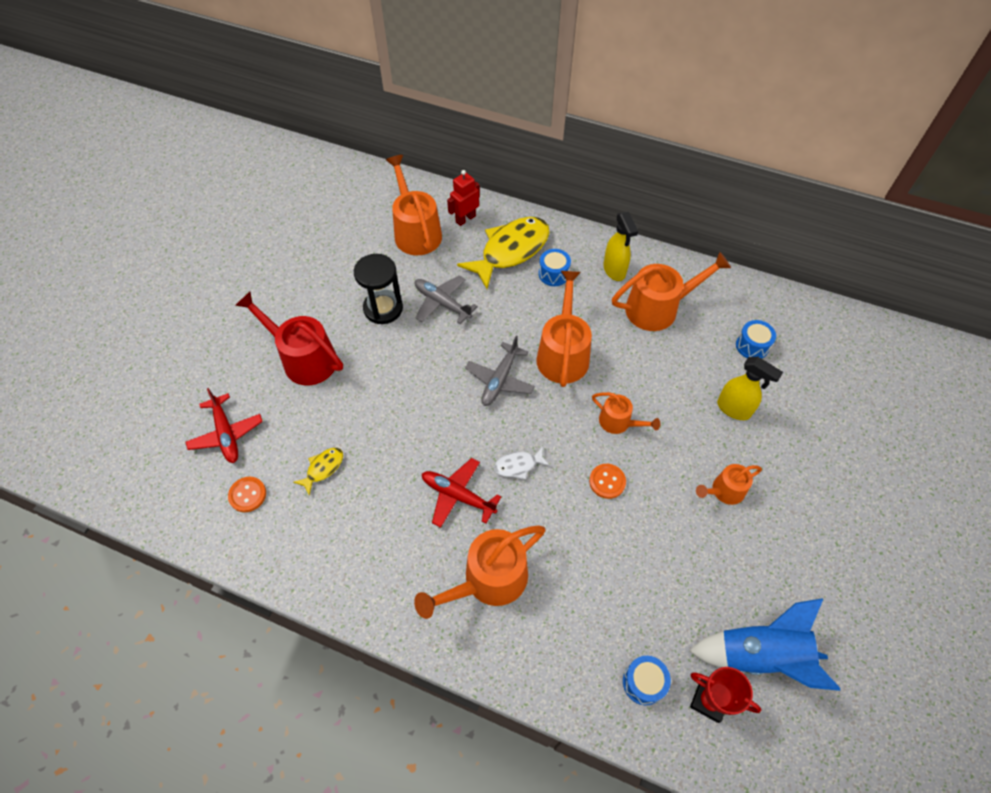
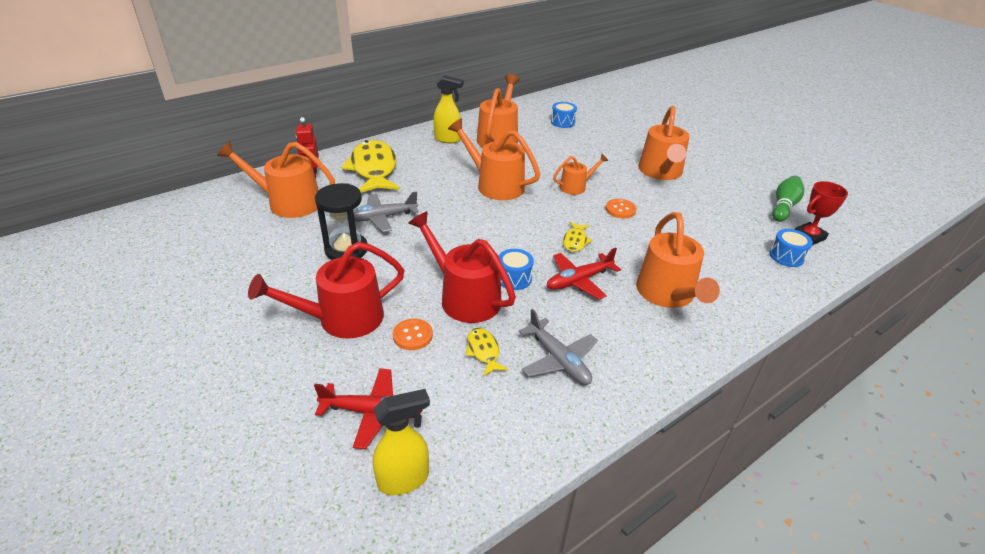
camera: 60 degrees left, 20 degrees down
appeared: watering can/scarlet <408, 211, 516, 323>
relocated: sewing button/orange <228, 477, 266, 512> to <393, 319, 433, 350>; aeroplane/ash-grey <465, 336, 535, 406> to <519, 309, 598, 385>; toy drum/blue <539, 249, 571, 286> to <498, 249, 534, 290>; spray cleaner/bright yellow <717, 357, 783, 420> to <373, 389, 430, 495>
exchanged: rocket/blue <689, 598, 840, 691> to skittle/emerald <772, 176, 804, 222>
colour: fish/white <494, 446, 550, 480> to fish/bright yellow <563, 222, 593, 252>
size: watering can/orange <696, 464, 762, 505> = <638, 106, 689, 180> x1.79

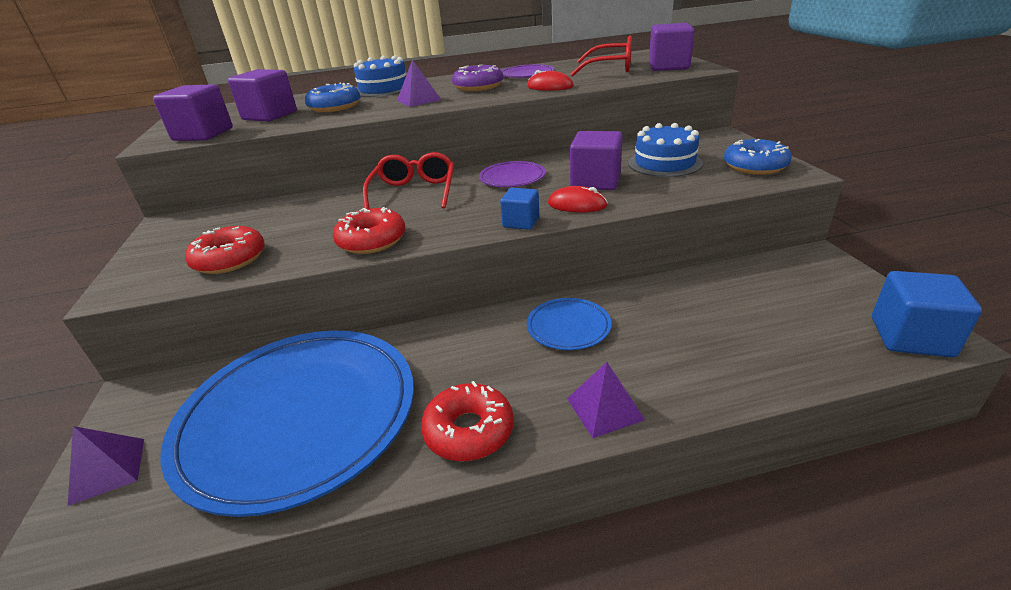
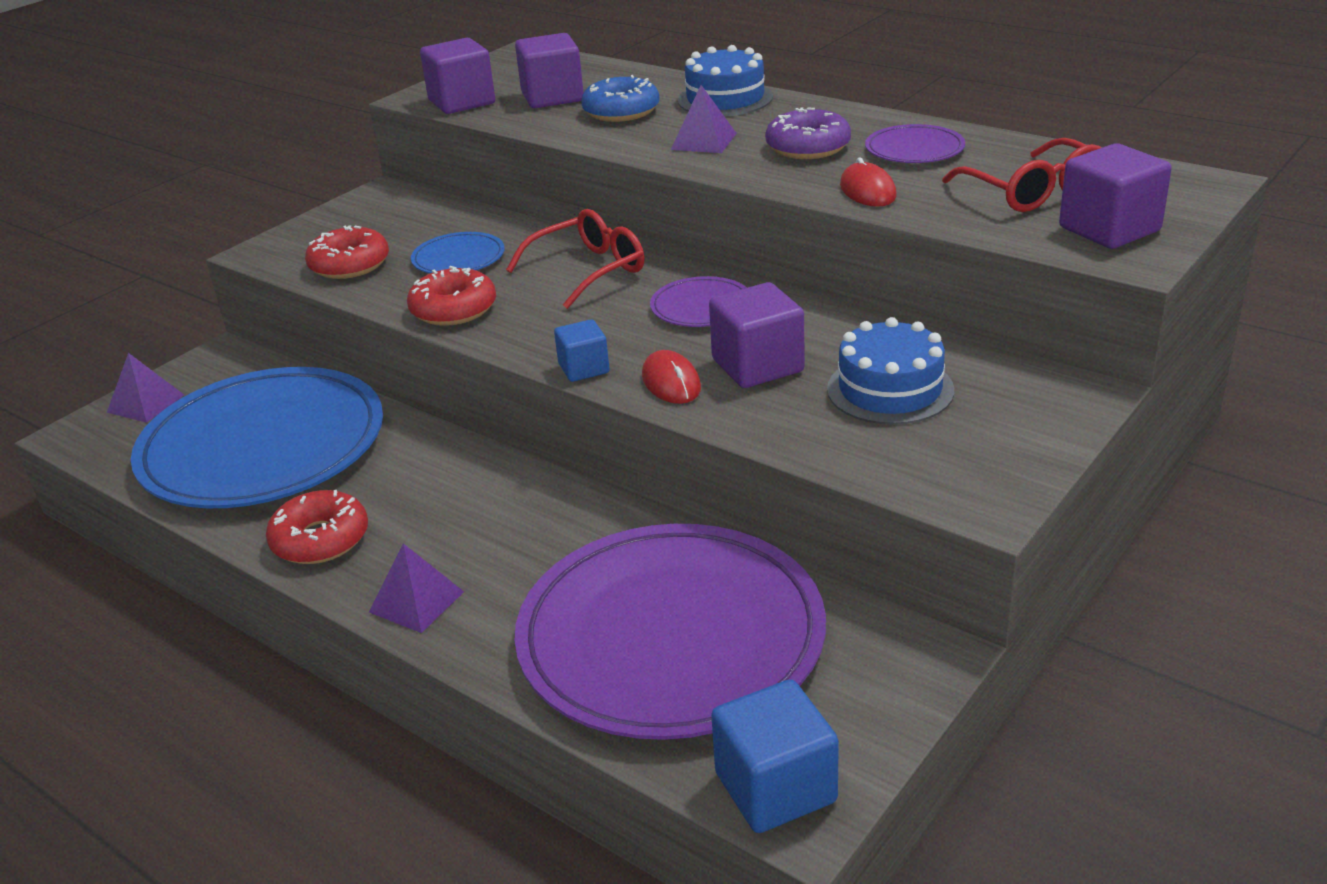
camera: 50 degrees right, 0 degrees up
missing: doughnut/blue <724, 139, 792, 175>
appeared: dinner plate/purple <515, 524, 826, 740>
relocated: dinner plate/blue <527, 298, 611, 350> to <411, 232, 505, 273>

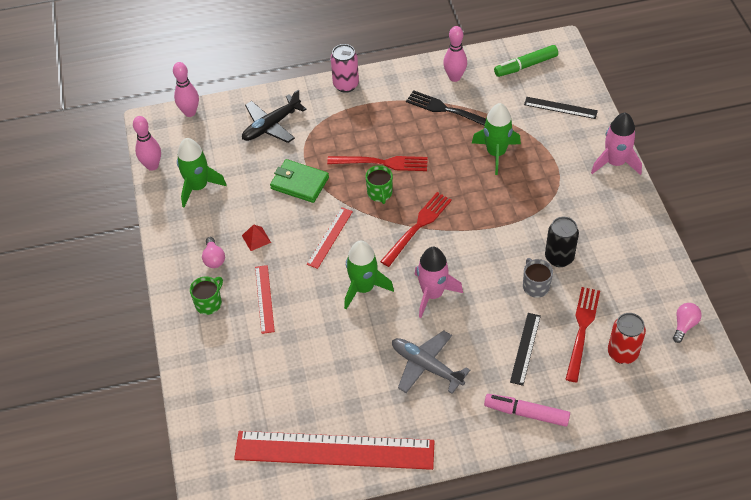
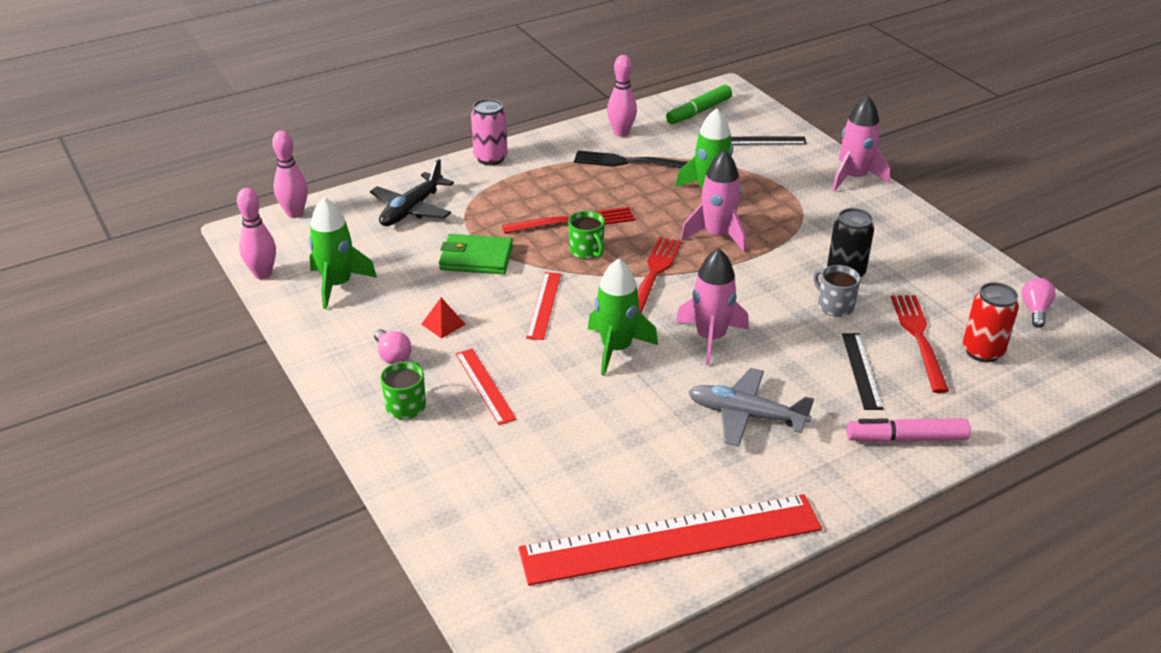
camera: 20 degrees left, 15 degrees down
appeared: rocket/rosy <681, 150, 746, 252>

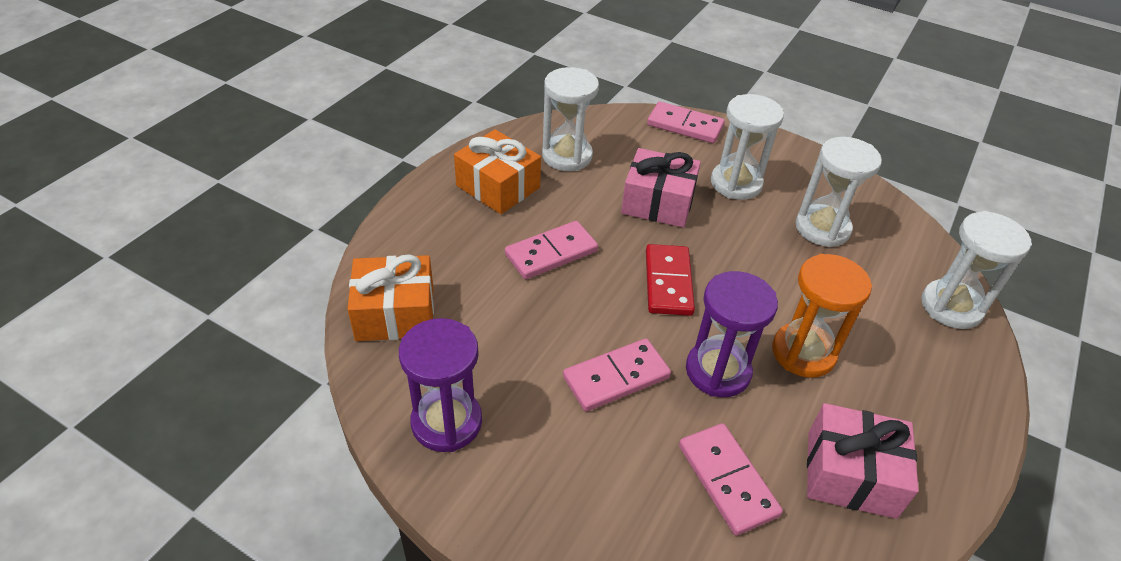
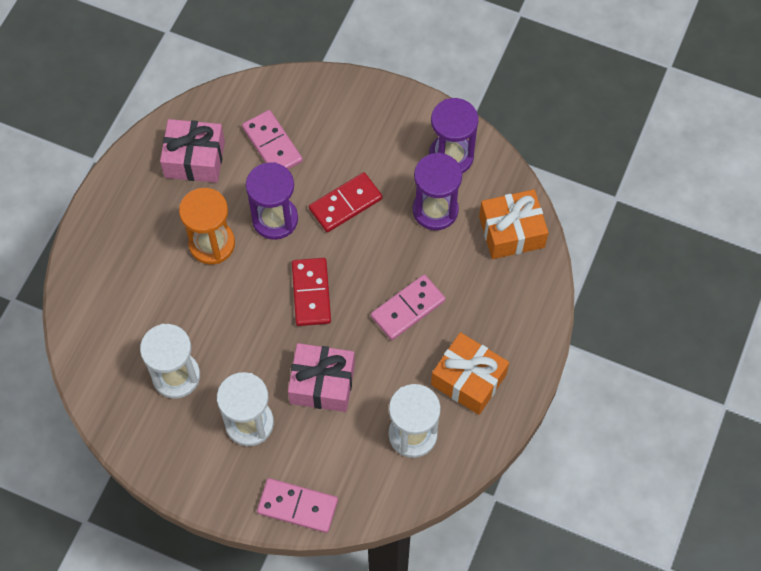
camera: 175 degrees right, 20 degrees up
missing: hourglass/white <921, 211, 1032, 329>
appeared: hourglass/purple <413, 153, 462, 230>
colour: domino piece/rosy <563, 338, 671, 412> to domino piece/scarlet <309, 172, 383, 232>

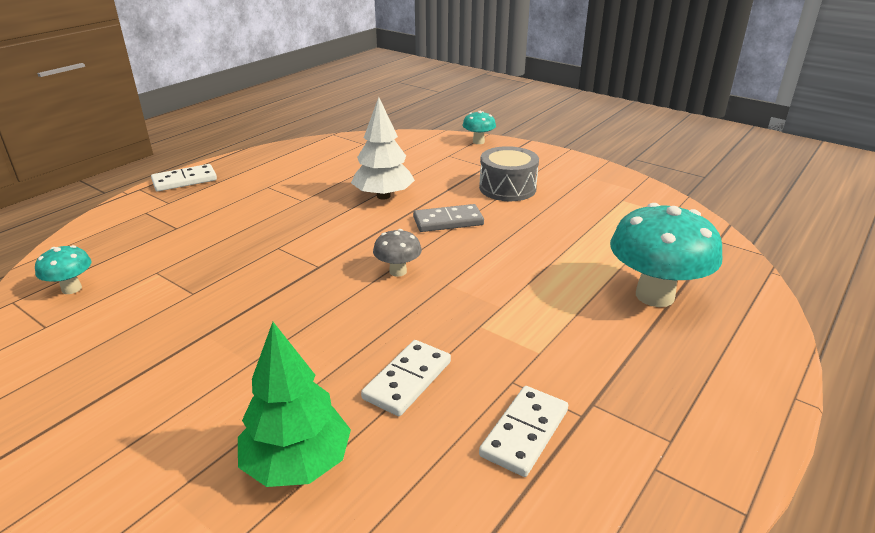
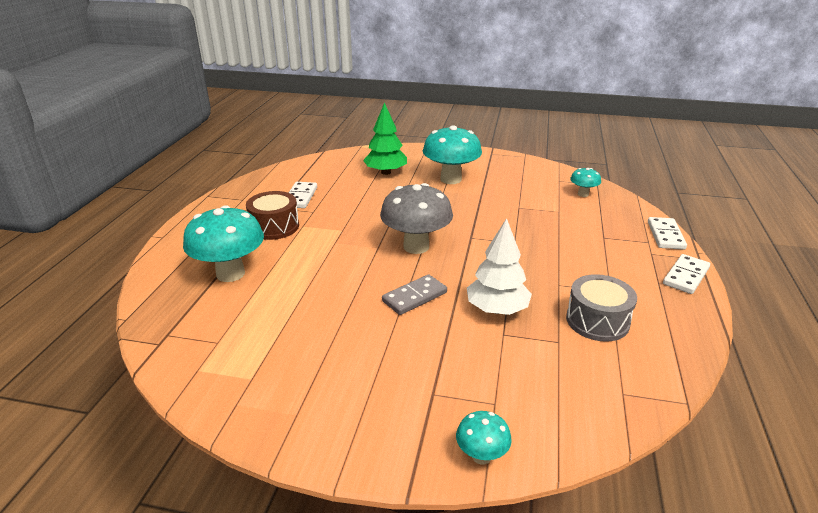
camera: 155 degrees right, 0 degrees up
appeared: toy drum/brown <246, 191, 299, 240>; mushroom/teal <423, 125, 482, 184>
relocated: domino piece/white <361, 340, 451, 416> to <648, 217, 687, 250>; toy drum/ash-grey <479, 146, 539, 201> to <566, 274, 637, 342>
size: mushroom/ash-grey <373, 229, 422, 277> = <380, 183, 453, 254> x2.04

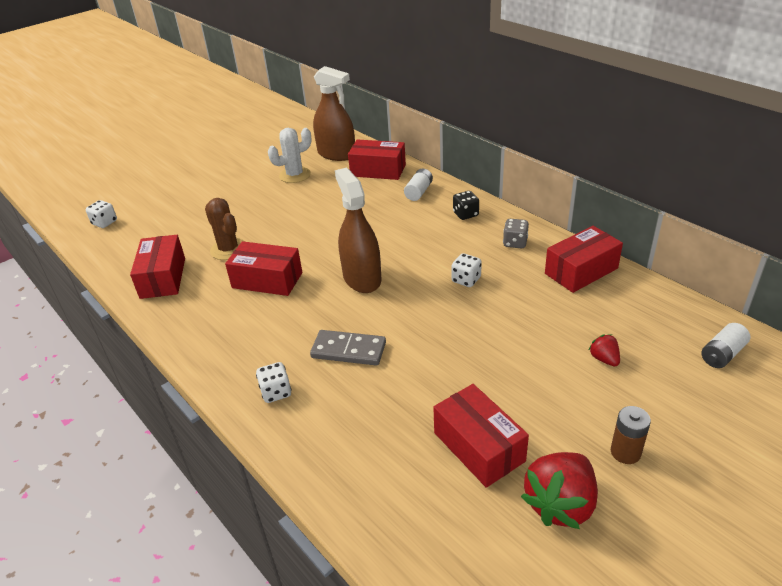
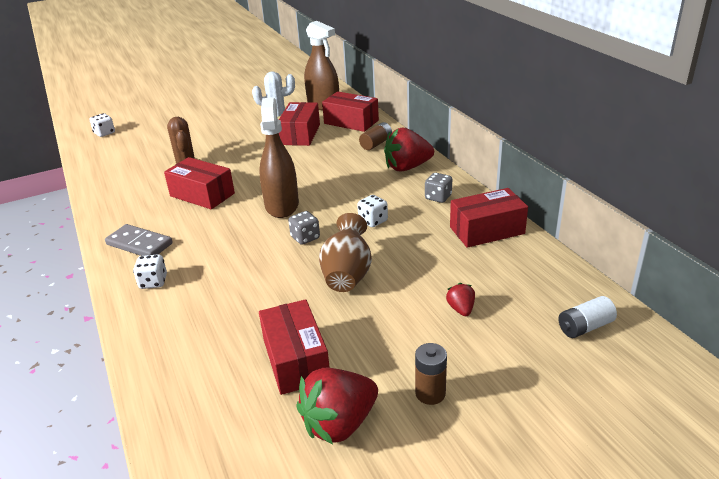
camera: 15 degrees right, 5 degrees down
appeared: die/ash-grey <288, 211, 320, 245>; vase/brown <319, 213, 372, 292>
relocated: parcel/scarlet <130, 235, 185, 299> to <279, 102, 320, 146>; domino piece/ash-grey <310, 330, 386, 366> to <105, 224, 173, 256>
exchanged: die/jet-black <453, 191, 479, 220> to strawberry/scarlet <384, 128, 434, 171>
colour: battery/white <404, 169, 433, 201> to battery/brown <359, 122, 392, 150>

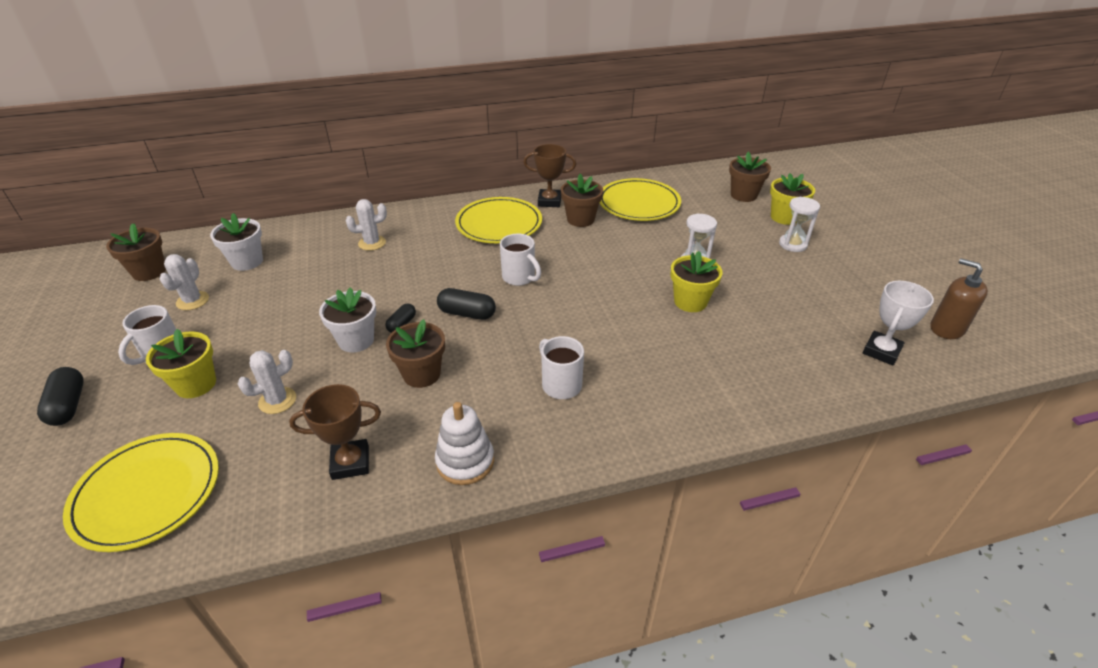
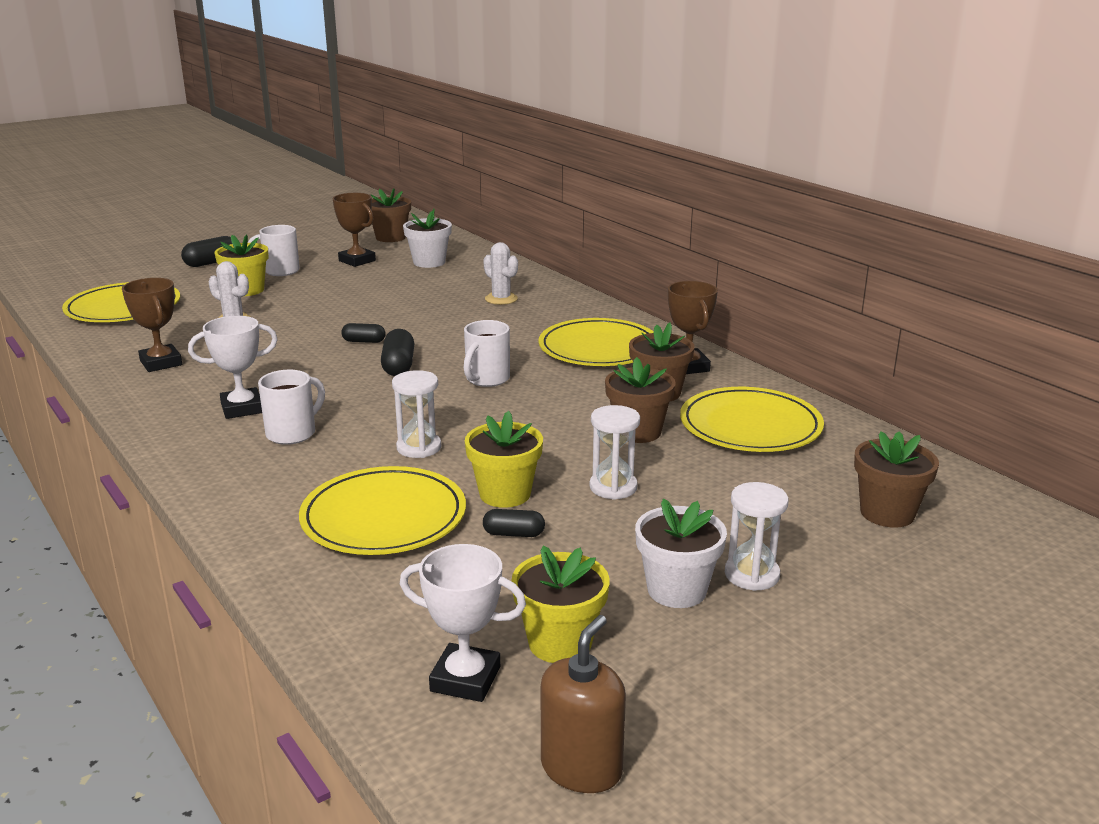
camera: 70 degrees right, 15 degrees down
missing: stacking toy/white <435, 402, 494, 485>
appeared: prize cup/white <188, 316, 278, 419>; dinner plate/bright yellow <299, 466, 466, 555>; hourglass/white <392, 370, 441, 458>; pill/jet-black <483, 509, 545, 537>
relocated: potted plant/white <319, 287, 376, 352> to <635, 499, 727, 608>; potted plant/brown <386, 319, 445, 388> to <605, 357, 676, 443>; potted plant/bright yellow <770, 173, 815, 225> to <511, 545, 610, 663>
exchanged: cactus/white <160, 254, 209, 310> to prize cup/brown <333, 193, 376, 267>

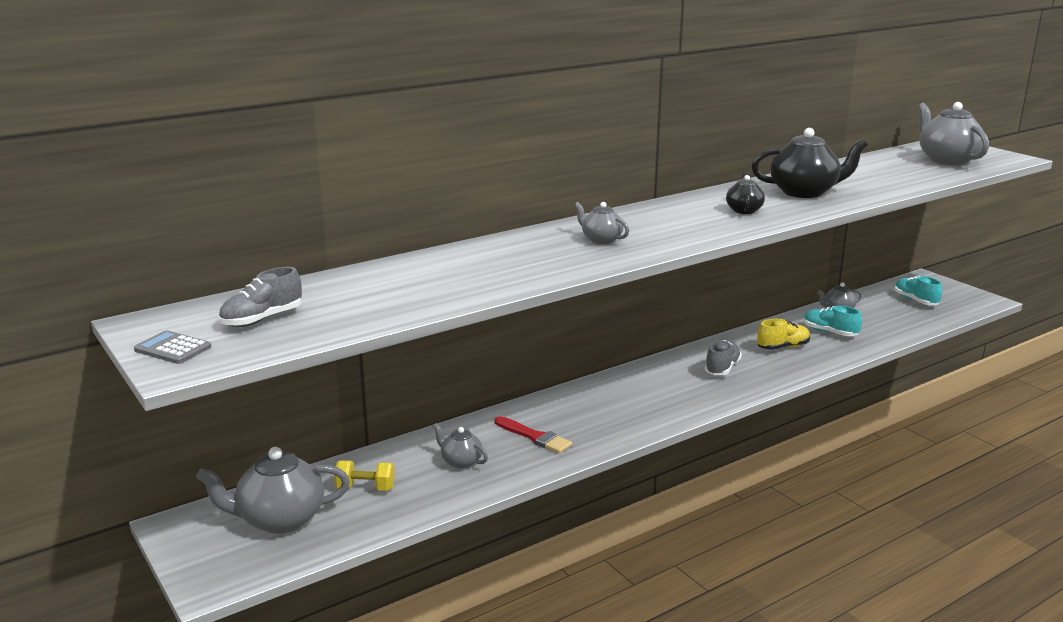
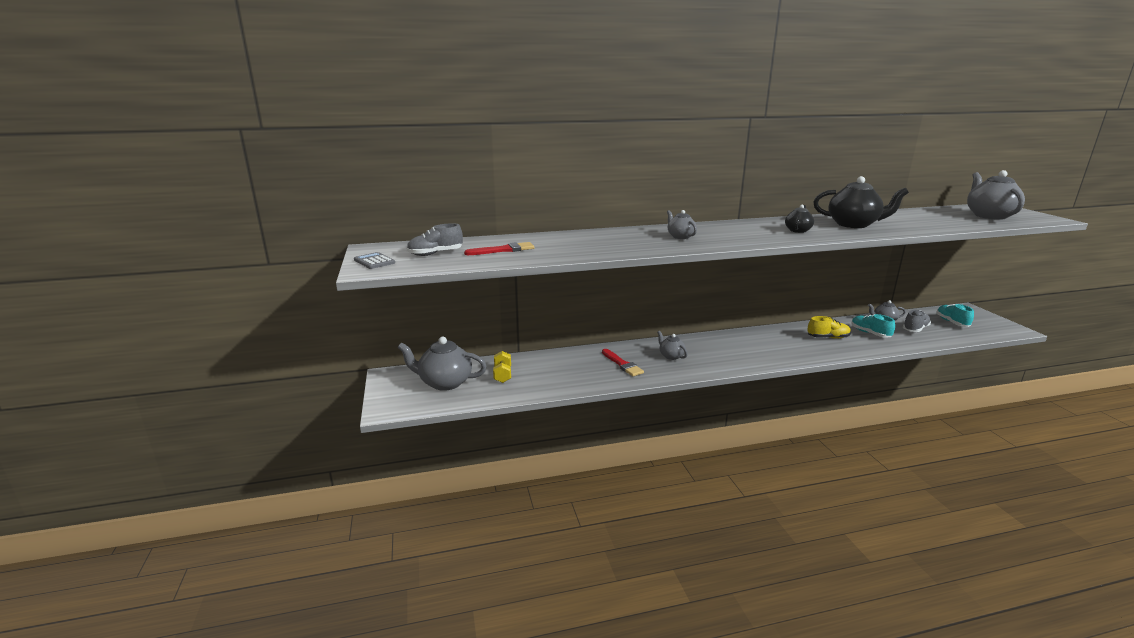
camera: 20 degrees right, 0 degrees up
appeared: paintbrush/scarlet <464, 242, 534, 255>
relocated: tea pot/ash-grey <433, 423, 488, 469> to <657, 331, 688, 360>; lace-up shoe/ash-grey <705, 340, 742, 375> to <903, 310, 931, 332>
spun: free weight/bright yellow <334, 460, 395, 491> = <493, 351, 511, 383> 60 degrees clockwise

